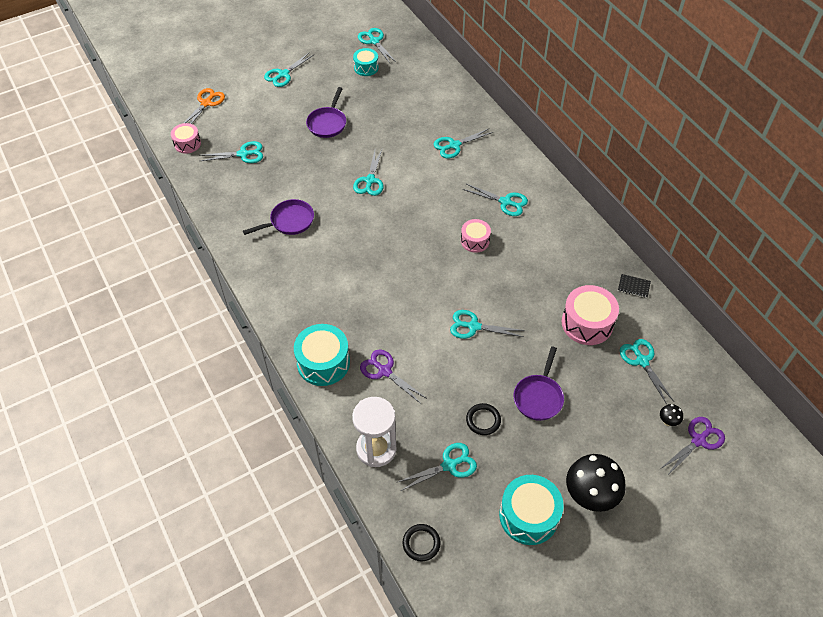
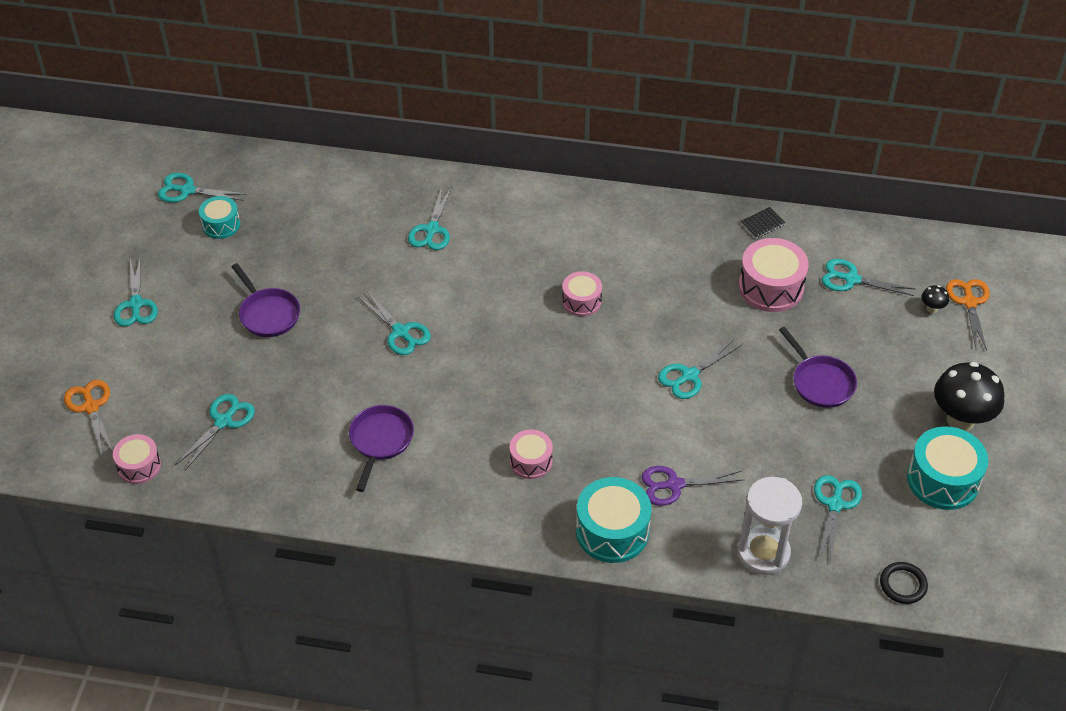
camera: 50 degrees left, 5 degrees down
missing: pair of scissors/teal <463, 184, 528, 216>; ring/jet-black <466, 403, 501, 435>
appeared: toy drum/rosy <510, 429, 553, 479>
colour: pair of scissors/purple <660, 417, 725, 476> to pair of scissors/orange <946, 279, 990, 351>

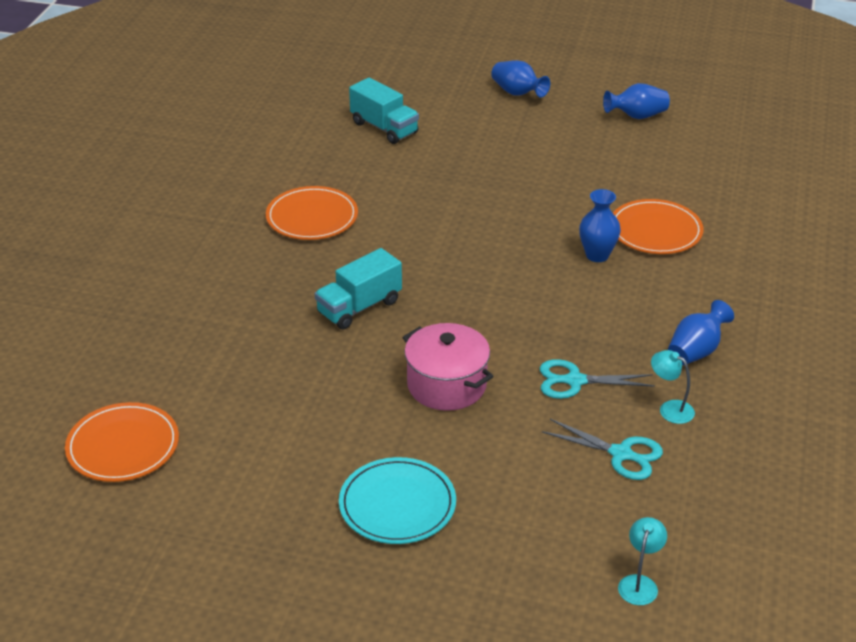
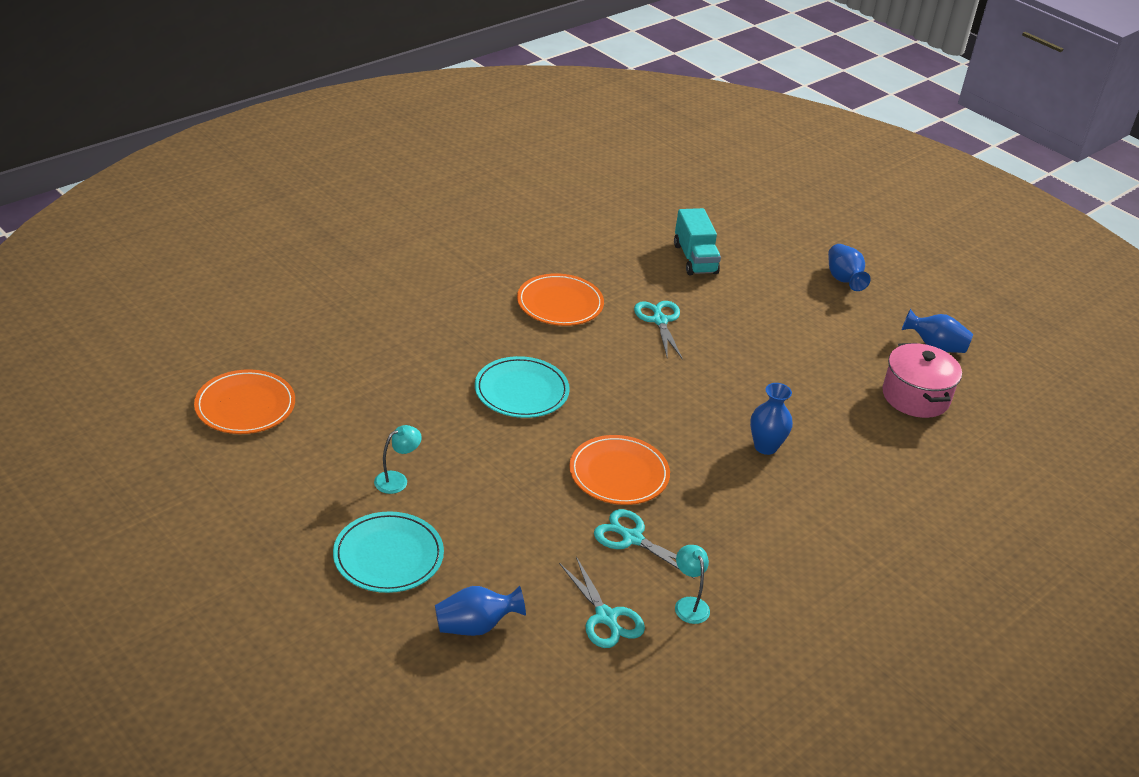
camera: 30 degrees right, 0 degrees up
appeared: pair of scissors/teal <634, 301, 683, 359>
relocated: stockpot/rosy <402, 323, 494, 411> to <882, 343, 962, 418>; dinner plate/orange <613, 199, 704, 254> to <569, 435, 670, 505>; lamp/teal <618, 517, 667, 605> to <374, 425, 422, 494>; vase/blue <668, 300, 734, 365> to <435, 586, 526, 636>
exchanged: lorry/teal <315, 248, 402, 329> to dinner plate/teal <475, 356, 570, 418>

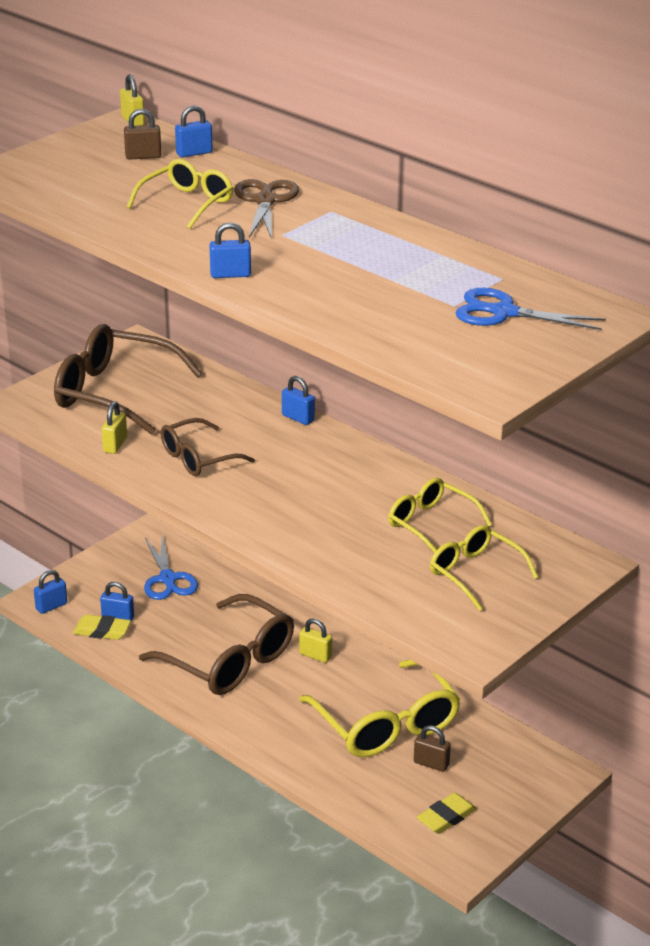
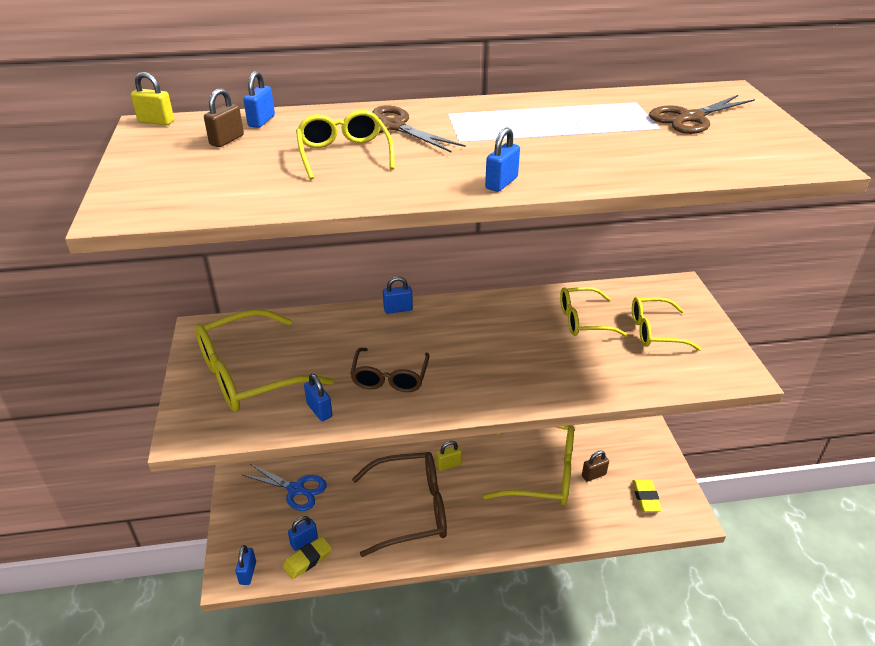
camera: 50 degrees left, 5 degrees up
colour: glasses/brown <54, 324, 202, 435> to glasses/bright yellow <195, 309, 334, 411>; small lock/bright yellow <102, 401, 127, 454> to small lock/blue <304, 374, 332, 421>; pair of scissors/blue <455, 288, 606, 330> to pair of scissors/brown <649, 95, 755, 134>

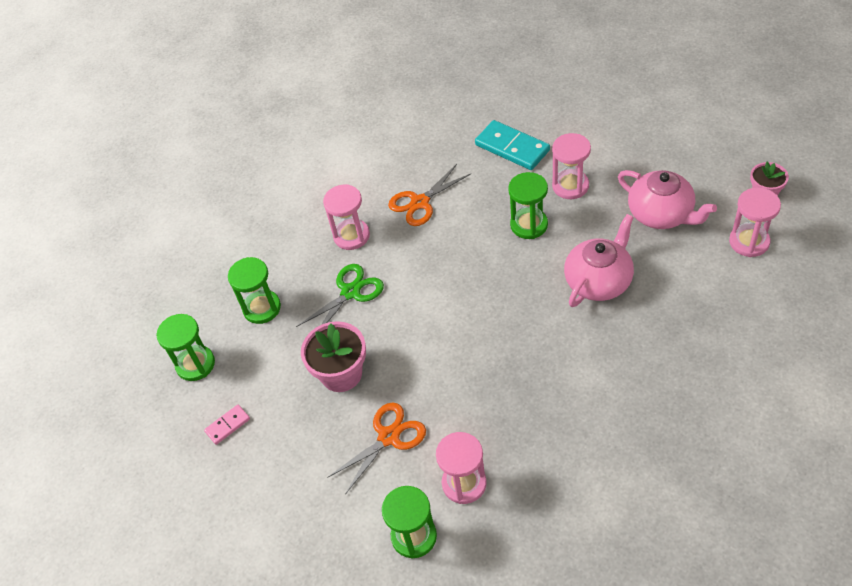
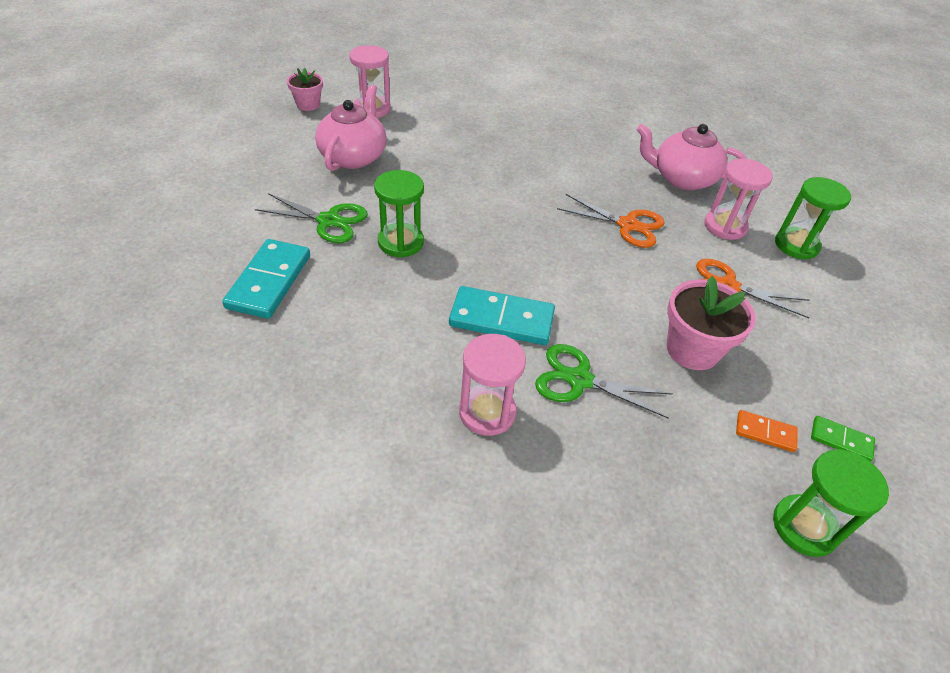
camera: 125 degrees left, 5 degrees down
missing: hourglass/emerald <228, 257, 281, 324>
appeared: domino piece/teal <449, 286, 555, 345>; domino piece/orange <736, 410, 798, 452>
relocated: pair of scissors/orange <388, 164, 471, 226> to <557, 194, 665, 248>; tea pot/rosy <564, 214, 634, 307> to <636, 124, 747, 190>
exchanged: hourglass/rosy <552, 133, 591, 199> to pair of scissors/emerald <255, 193, 368, 243>
colour: domino piece/rosy <204, 405, 250, 445> to domino piece/emerald <811, 416, 875, 462>

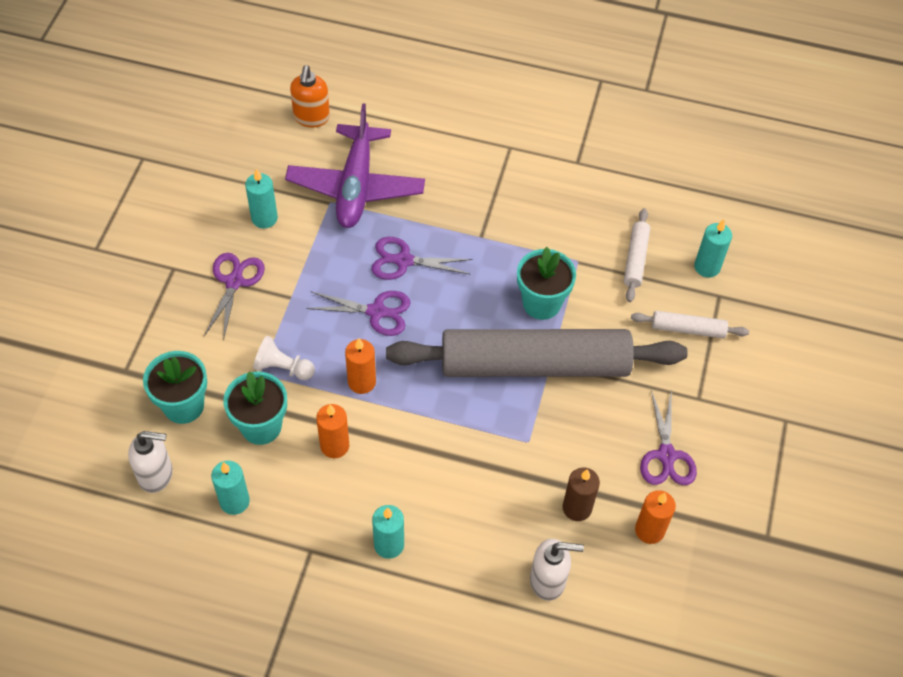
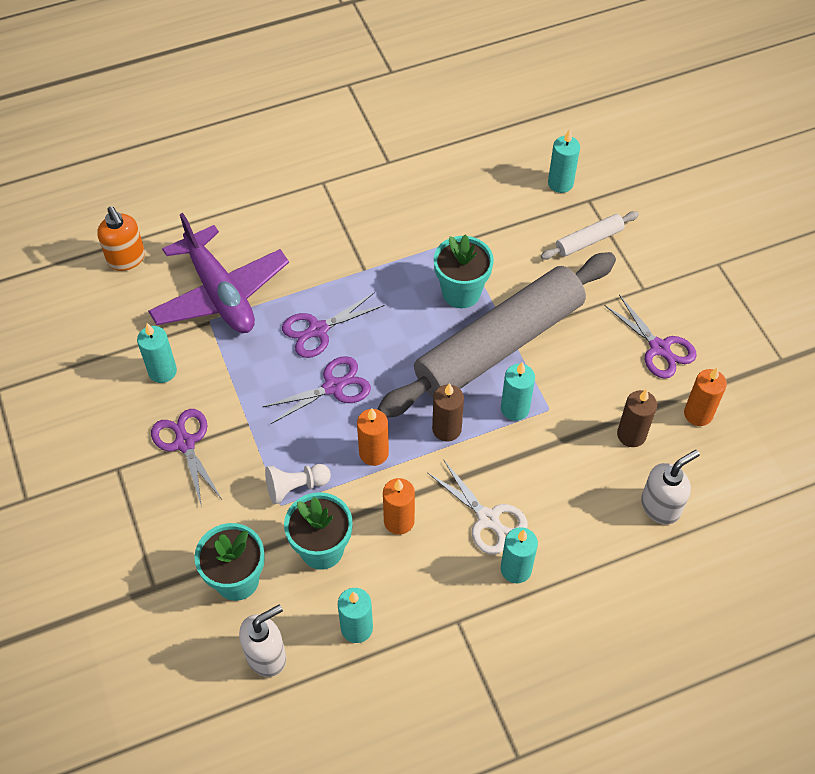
camera: 35 degrees left, 0 degrees up
missing: pastry roller/white <624, 208, 650, 302>
appeared: pair of scissors/white <428, 459, 528, 555>; candle/brown <432, 383, 464, 442>; candle/teal <501, 362, 535, 421>

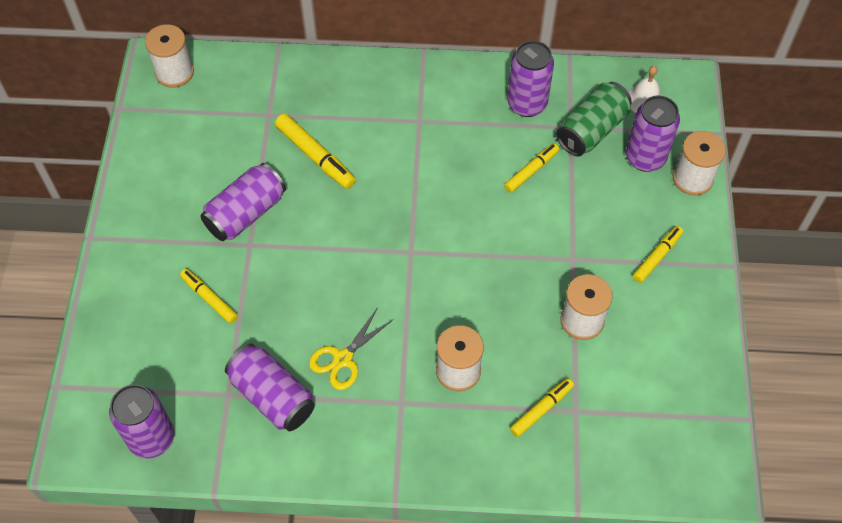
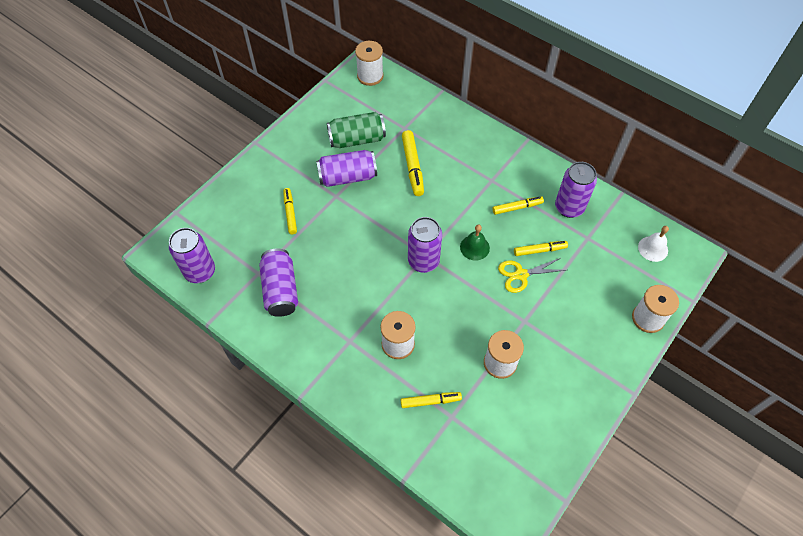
camera: 35 degrees right, 0 degrees up
appeared: school bell/emerald <460, 225, 490, 260>
relocated: pair of scissors/bright yellow <309, 307, 394, 390> to <498, 257, 565, 293>; can/emerald <556, 82, 632, 156> to <327, 112, 386, 148>; can/purple <626, 96, 680, 172> to <408, 217, 442, 273>; marker pen/bright yellow <633, 226, 683, 283> to <492, 196, 544, 215>

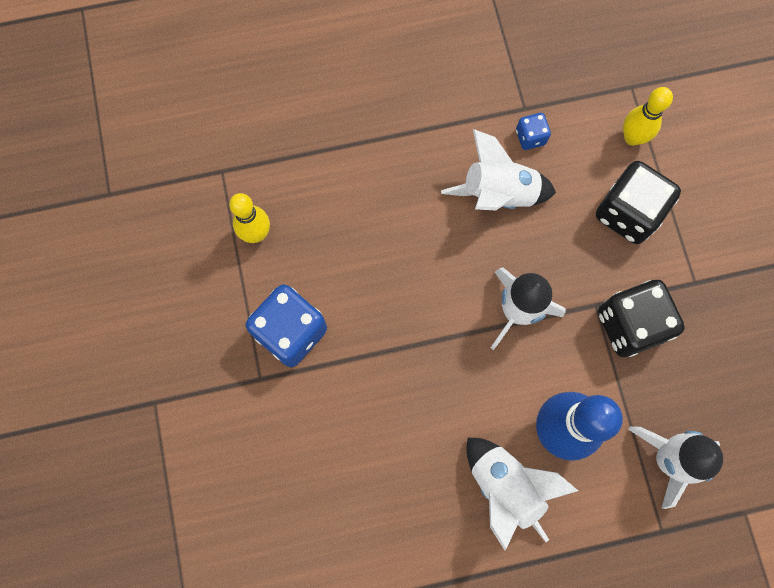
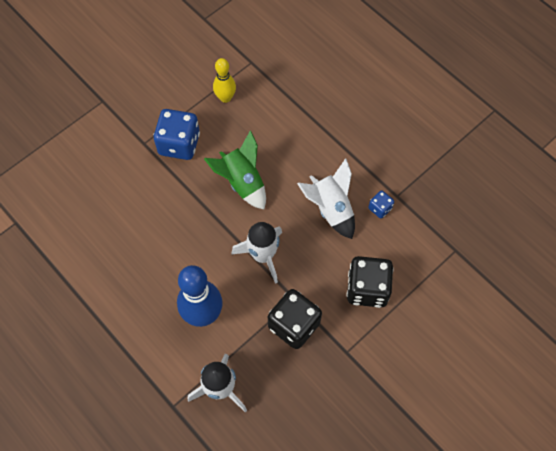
camera: 60 degrees right, 10 degrees down
missing: rocket/white <466, 438, 578, 551>; skittle/bright yellow <623, 87, 673, 146>
appeared: rocket/emerald <204, 130, 266, 209>

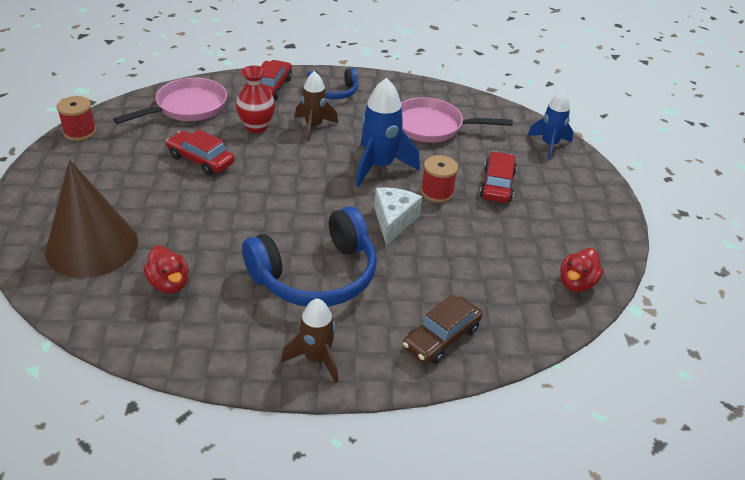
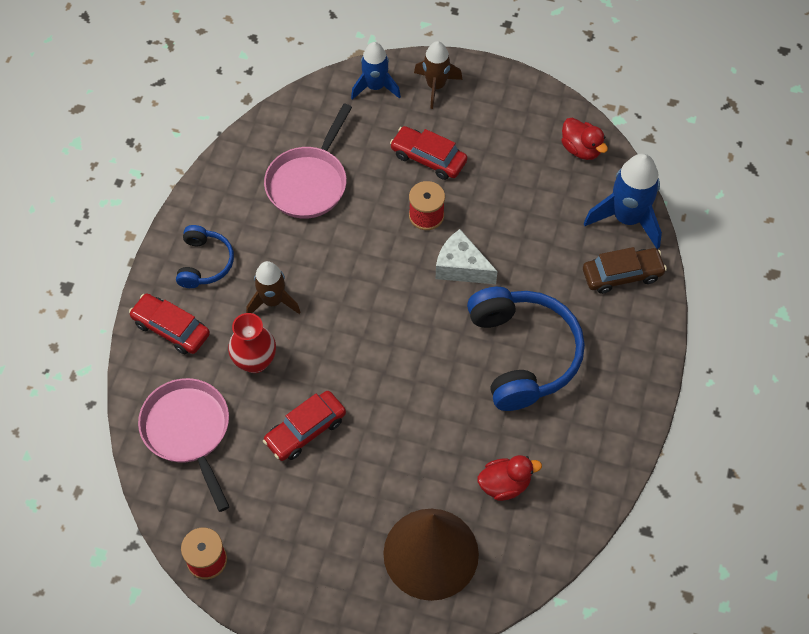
camera: 70 degrees left, 20 degrees up
relocated: rocket/brown <281, 299, 338, 383> to <414, 41, 462, 109>; rocket/blue <355, 78, 420, 187> to <584, 154, 662, 249>
spun: automobile/brown <403, 294, 483, 364> = <583, 247, 667, 294> 75 degrees counterclockwise

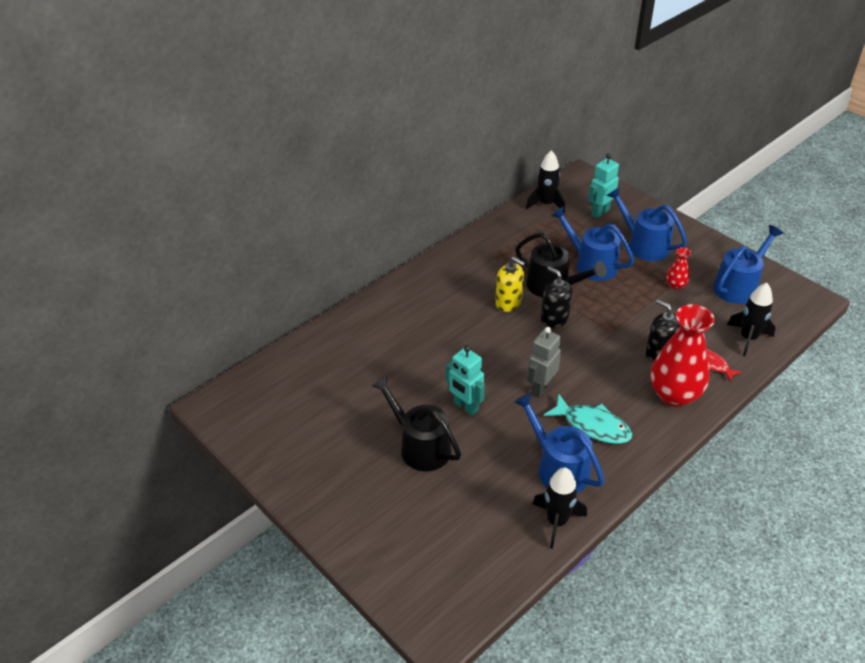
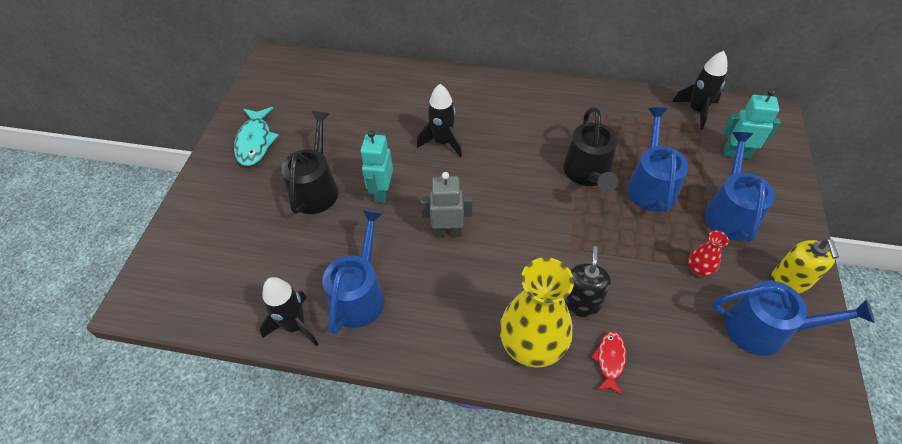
camera: 55 degrees right, 10 degrees up
missing: pump bottle/jet-black <541, 266, 572, 328>
relocated: pump bottle/bright yellow <495, 257, 525, 312> to <771, 238, 839, 293>; fish/teal <544, 393, 632, 444> to <234, 107, 279, 166>; rocket/jet-black <727, 283, 776, 356> to <417, 84, 462, 157>
colour: vase/scarlet <650, 304, 715, 407> to vase/bright yellow <500, 257, 574, 368>

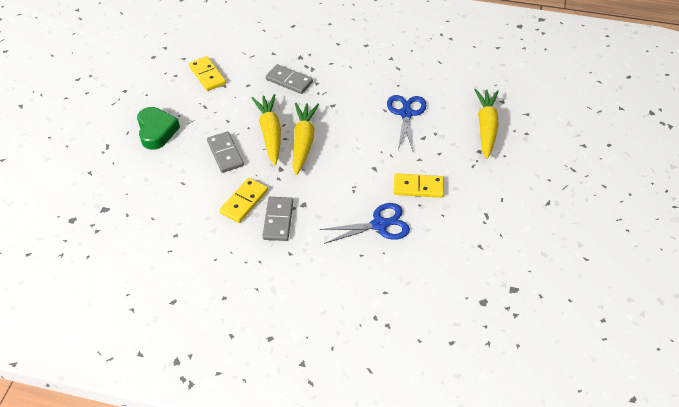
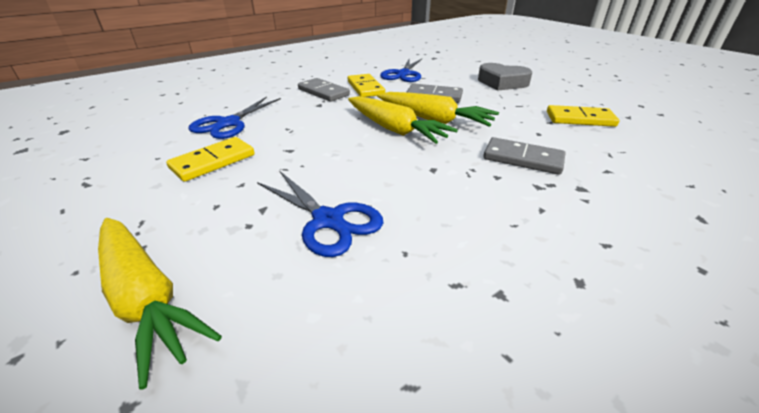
camera: 130 degrees right, 15 degrees down
appeared: pair of scissors/blue <380, 59, 422, 82>
colour: heart/emerald <137, 107, 180, 150> to heart/ash-grey <478, 63, 532, 91>
spun: domino piece/ash-grey <266, 64, 313, 94> = <483, 137, 565, 175> 45 degrees clockwise

